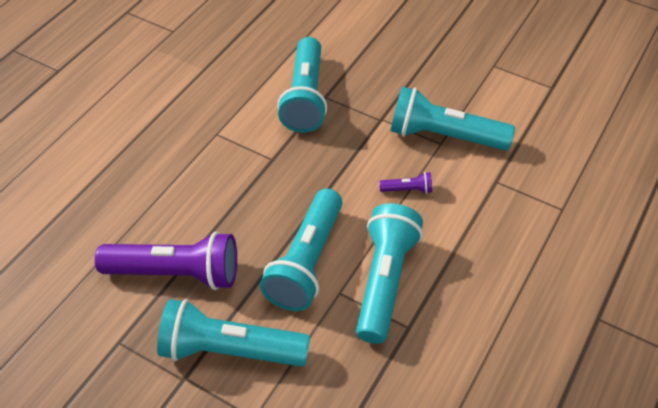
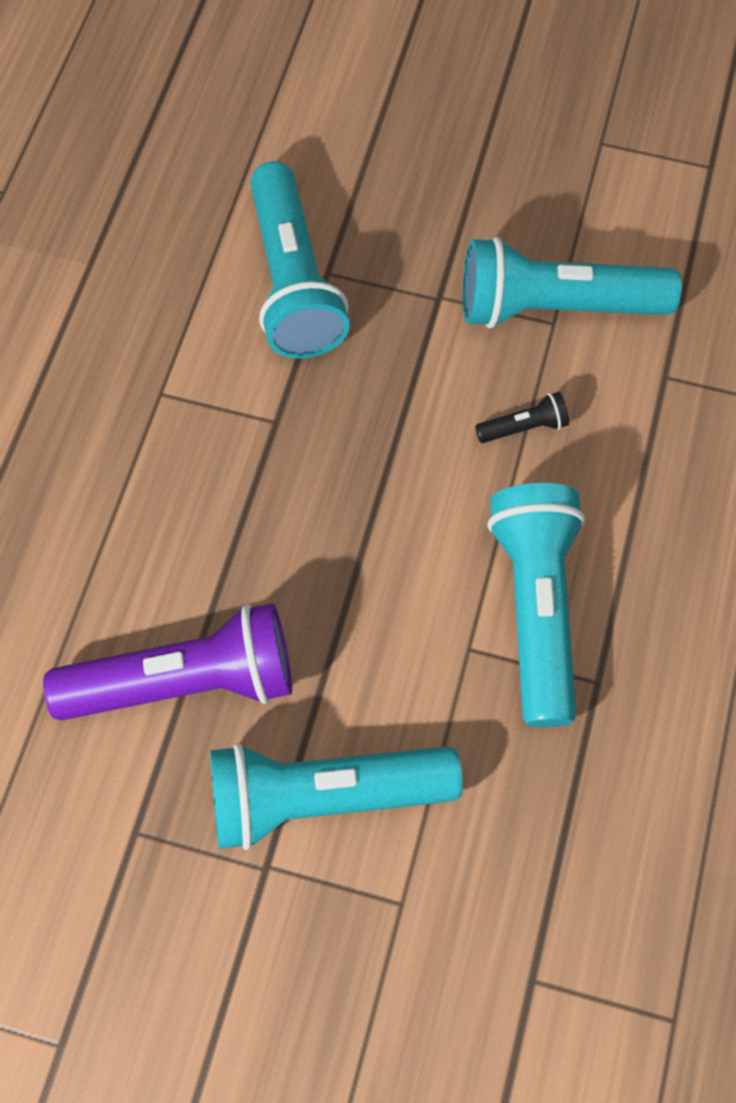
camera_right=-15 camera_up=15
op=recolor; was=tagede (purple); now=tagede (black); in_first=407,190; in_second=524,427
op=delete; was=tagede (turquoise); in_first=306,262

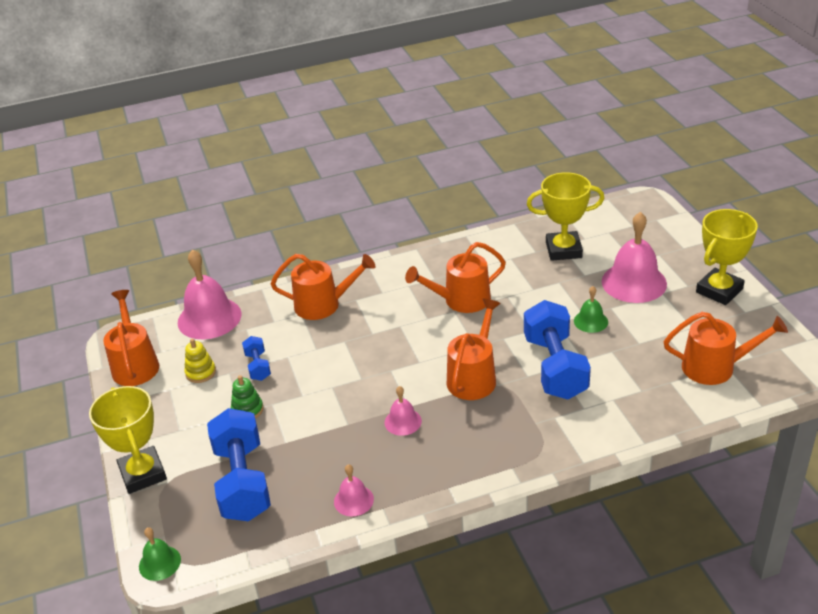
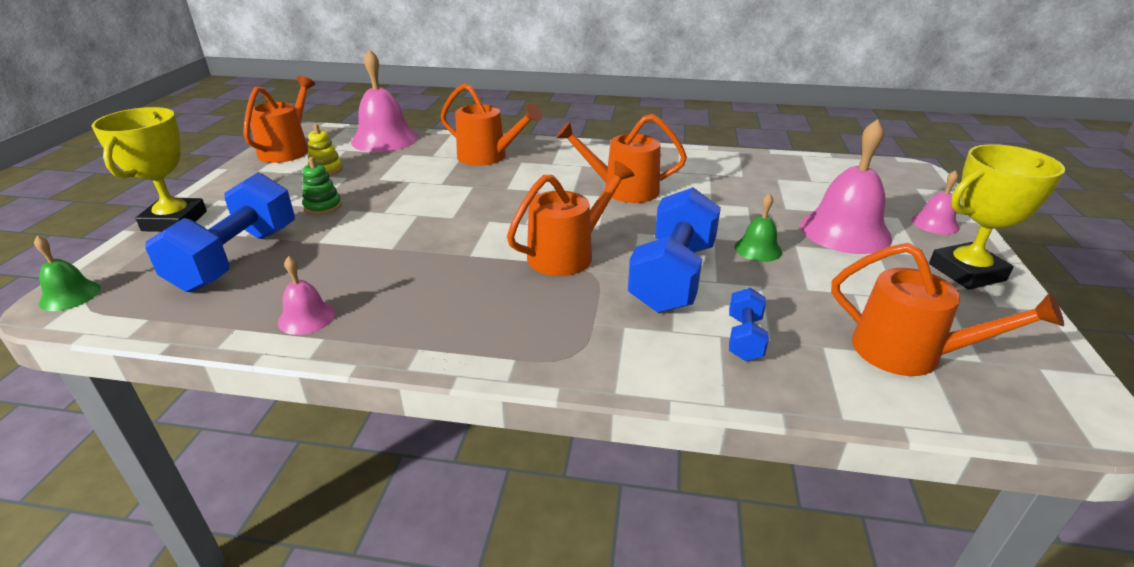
camera_right=25 camera_up=-5
op=delete; was=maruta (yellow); in_first=563,250
op=move; was=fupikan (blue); in_first=258,366; in_second=744,338
op=move; was=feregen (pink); in_first=403,421; in_second=935,223

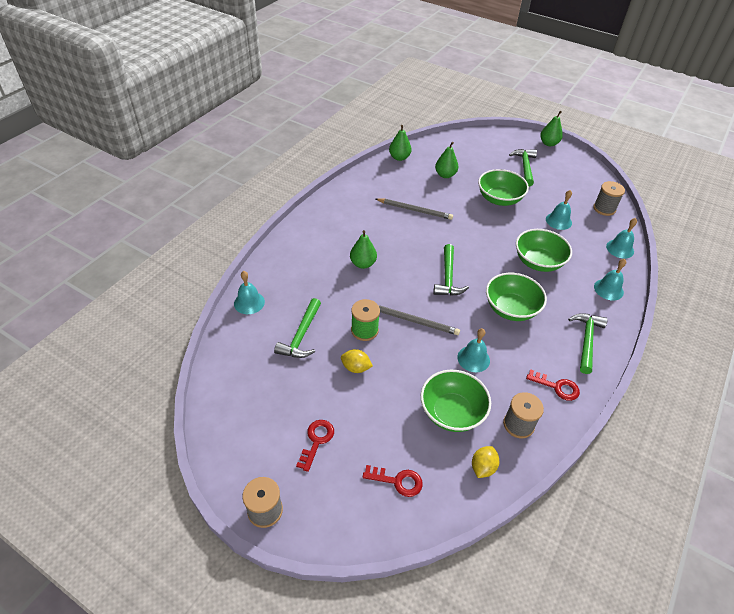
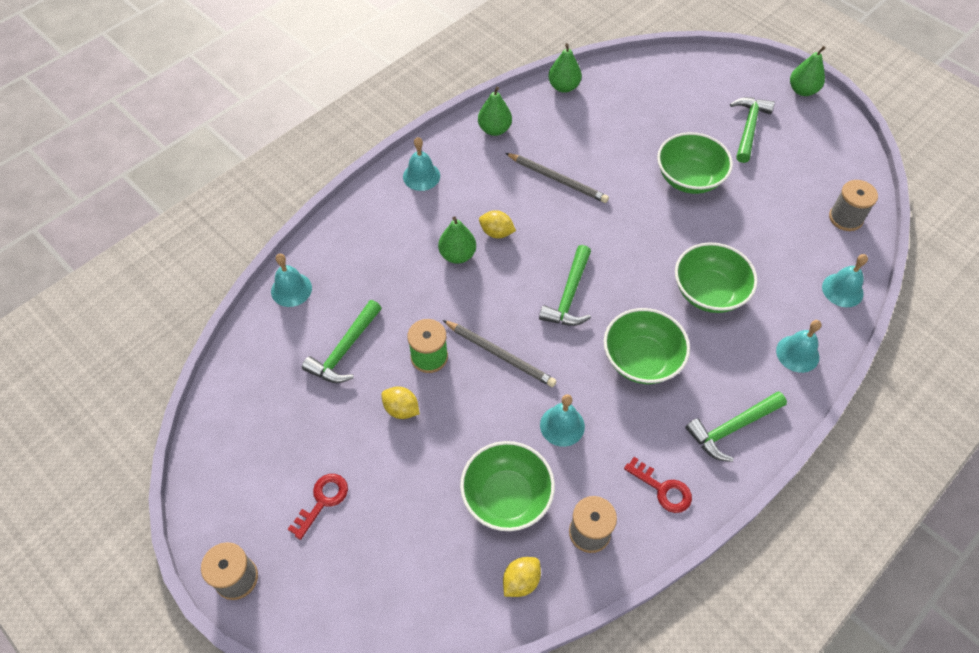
camera_right=15 camera_up=10
op=move; was=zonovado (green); in_first=445,175; in_second=494,129
op=move; was=feregen (turquoise); in_first=558,221; in_second=421,176
op=rotate; was=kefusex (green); in_first=586,341; in_second=732,428; clockwise=-150
op=delete; was=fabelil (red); in_first=397,481
op=insert; now=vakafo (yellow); in_second=496,233

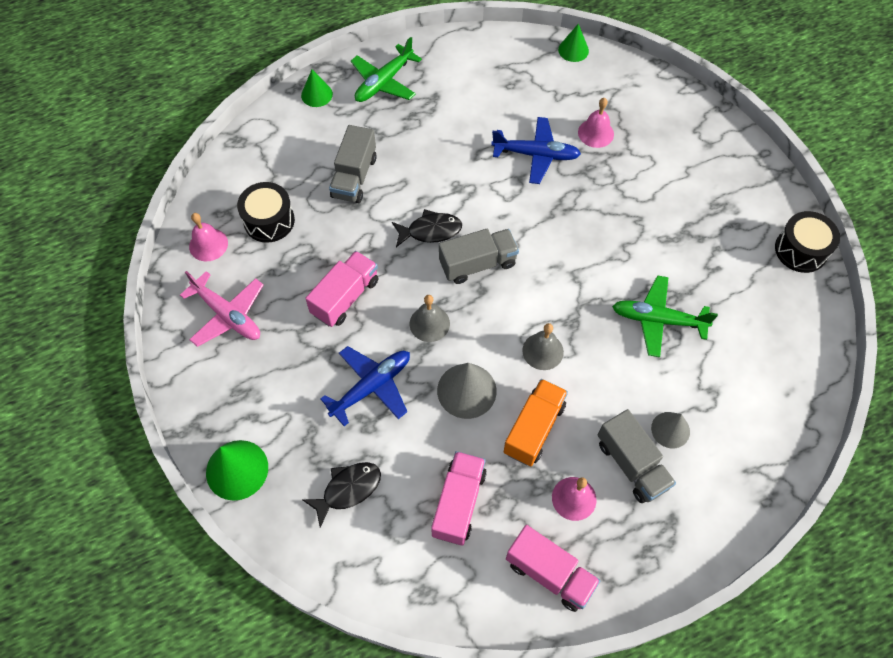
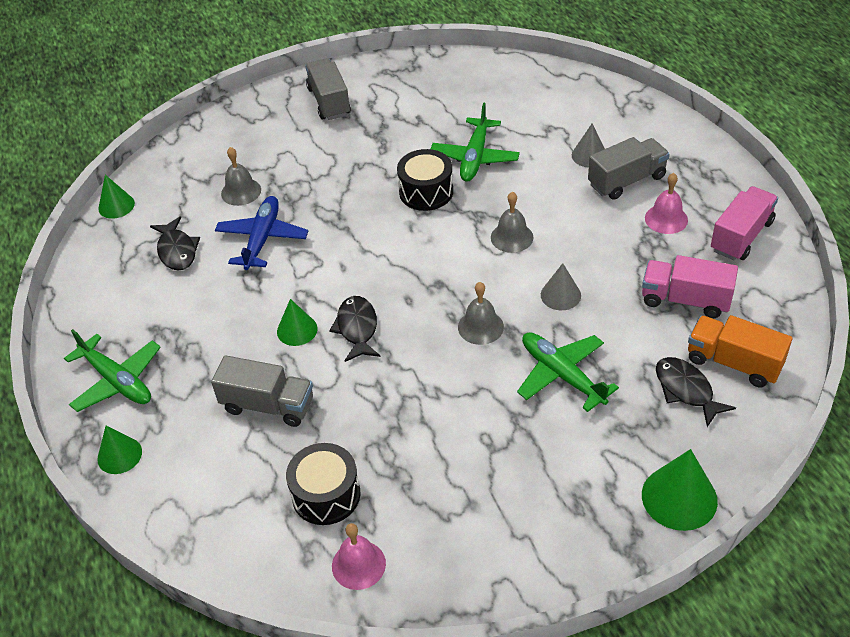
camera_right=-85 camera_up=-15
op=recolor; was=feregen (pink); now=feregen (grey); in_first=595,133; in_second=241,191
op=move; was=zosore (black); in_first=800,250; in_second=426,192
op=move; was=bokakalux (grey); in_first=477,264; in_second=329,102
op=delete; was=bokakalux (pink); in_first=345,297
op=delete; was=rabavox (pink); in_first=228,315
op=recolor; was=rabavox (blue); now=rabavox (green); in_first=371,386; in_second=562,375
op=resize; was=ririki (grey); in_first=466,390; in_second=560,295; ratio=0.64
op=move; was=bokakalux (orange); in_first=534,429; in_second=733,363
op=insert; now=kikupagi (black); in_second=177,251
op=insert; now=ririki (green); in_second=297,330

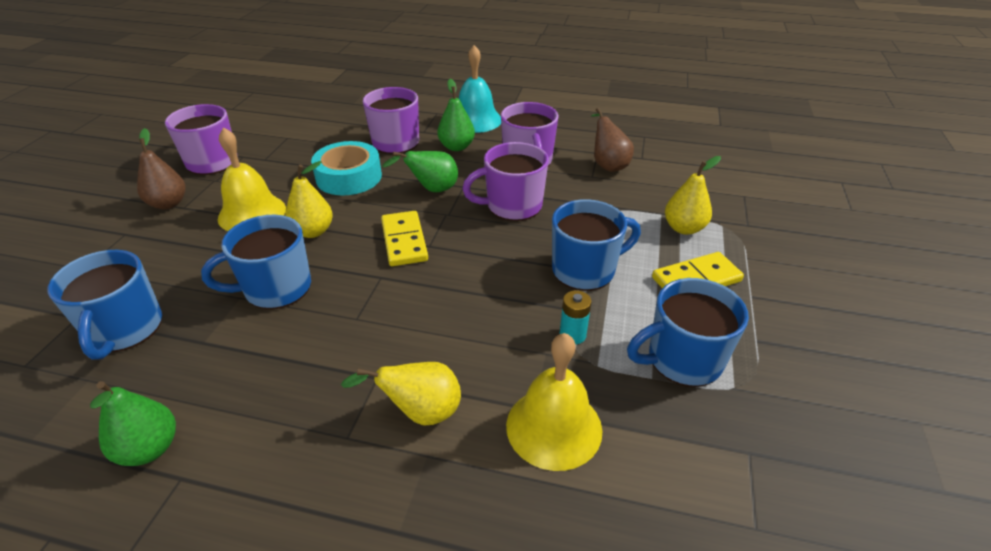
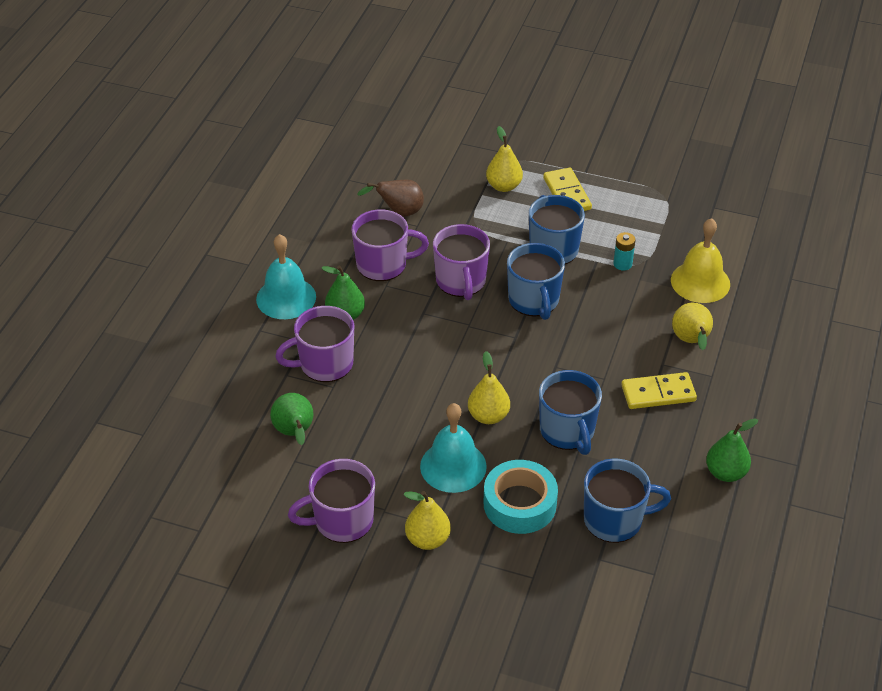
camera_right=-85 camera_up=5
op=recolor; was=feregen (yellow); now=feregen (turquoise); in_first=252,213; in_second=453,466
op=recolor; was=zonovado (brown); now=zonovado (yellow); in_first=168,204; in_second=427,539
op=move; was=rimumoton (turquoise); in_first=349,177; in_second=519,504
op=move; was=zonovado (green); in_first=432,190; in_second=295,433
op=move; was=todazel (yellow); in_first=404,241; in_second=658,393
op=move; was=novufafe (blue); in_first=682,359; in_second=534,300

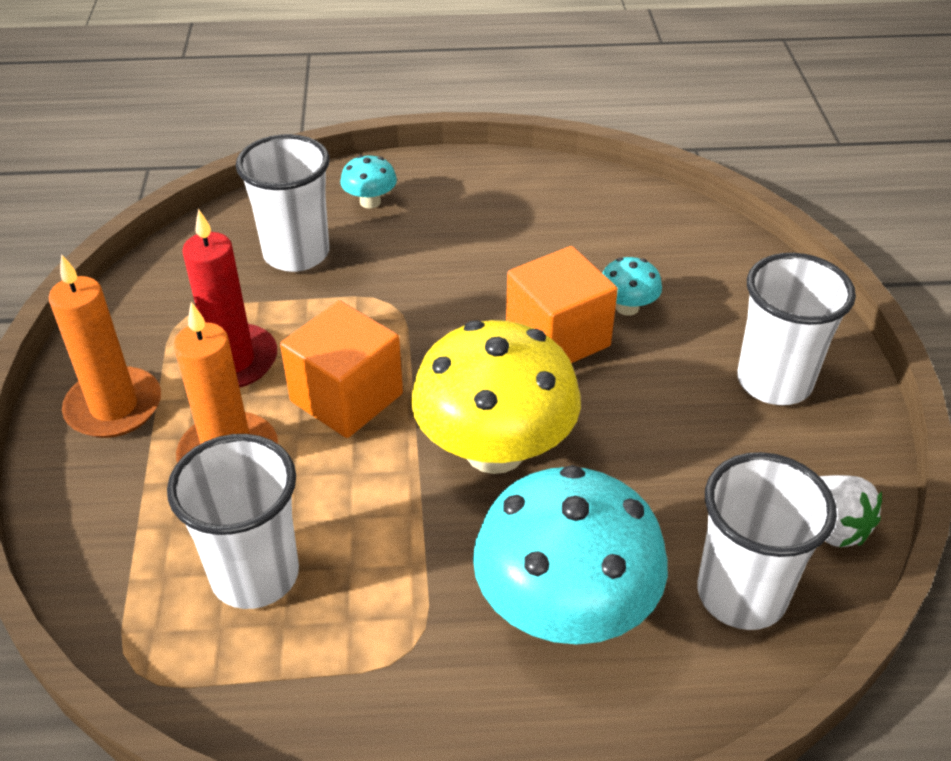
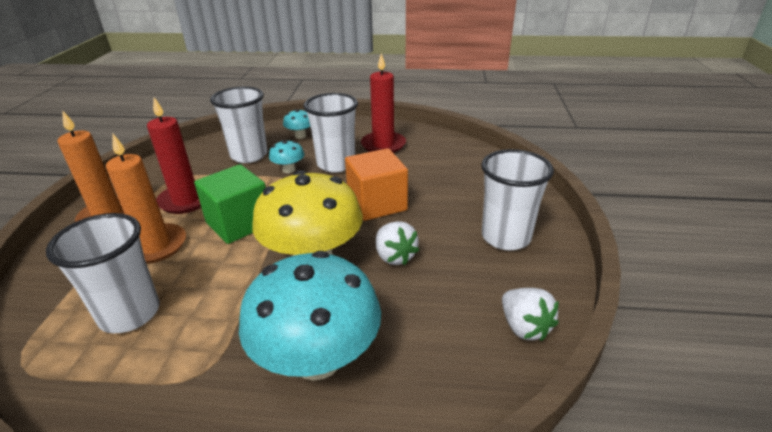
camera_right=10 camera_up=-10
op=move; was=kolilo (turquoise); in_first=627,307; in_second=289,169
op=recolor; was=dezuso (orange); now=dezuso (green); in_first=346,397; in_second=239,223
op=move; was=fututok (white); in_first=741,594; in_second=336,164
op=insert; now=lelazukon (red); in_second=383,145
op=insert; now=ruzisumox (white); in_second=394,256

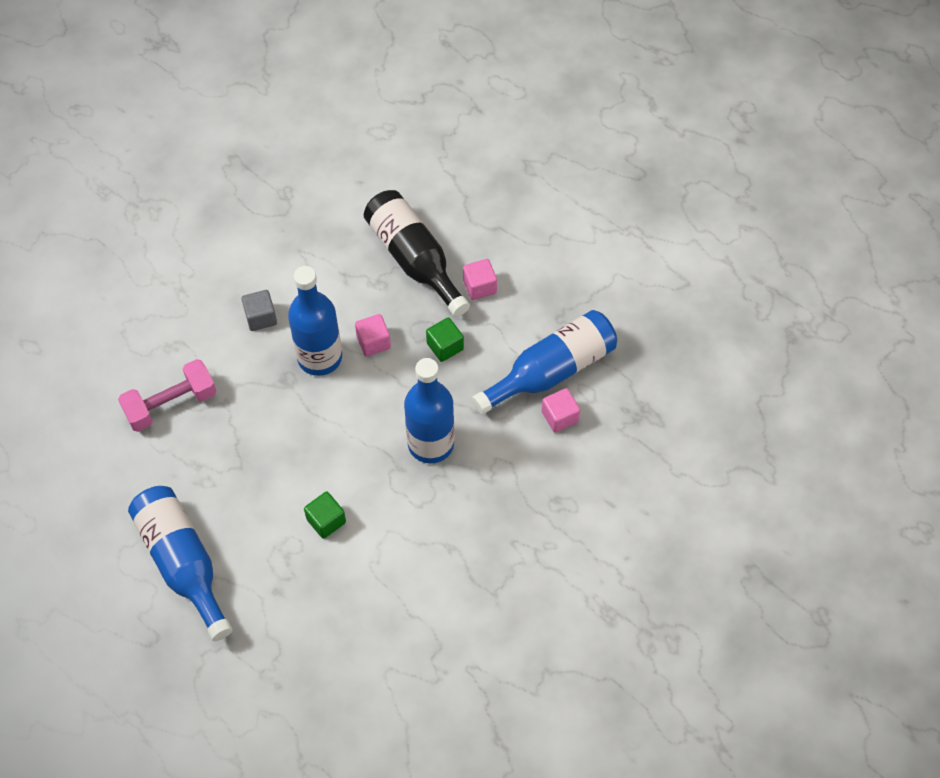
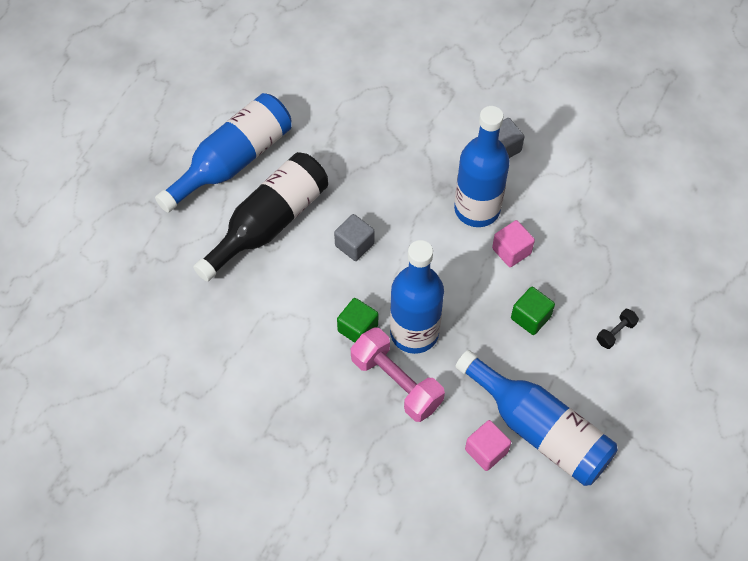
camera_right=75 camera_up=0
op=move; was=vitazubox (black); in_first=414,259; in_second=269,223
op=replace; was=dezuso (pink); now=fupikan (black); in_first=479,286; in_second=615,332
op=move; was=fupikan (pink); in_first=171,404; in_second=396,382
op=move; was=dezuso (green); in_first=326,521; in_second=358,328
op=insert; now=dezuso (grey); in_second=354,245

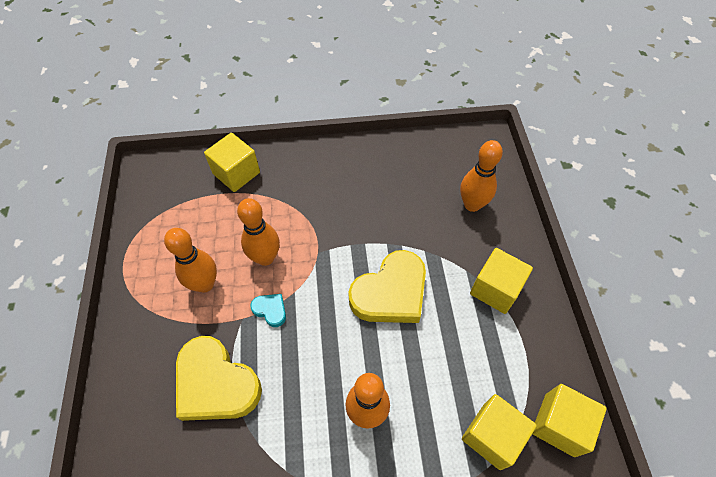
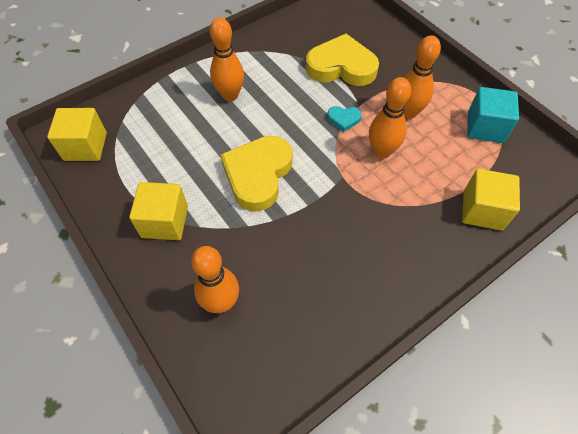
camera_right=150 camera_up=0
op=delete; was=dezuso (yellow); in_first=492,436
op=insert; now=dezuso (turquoise); in_second=485,127

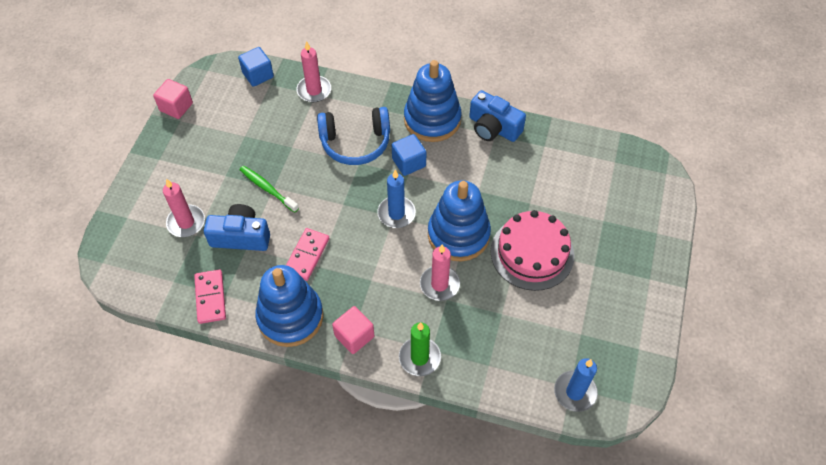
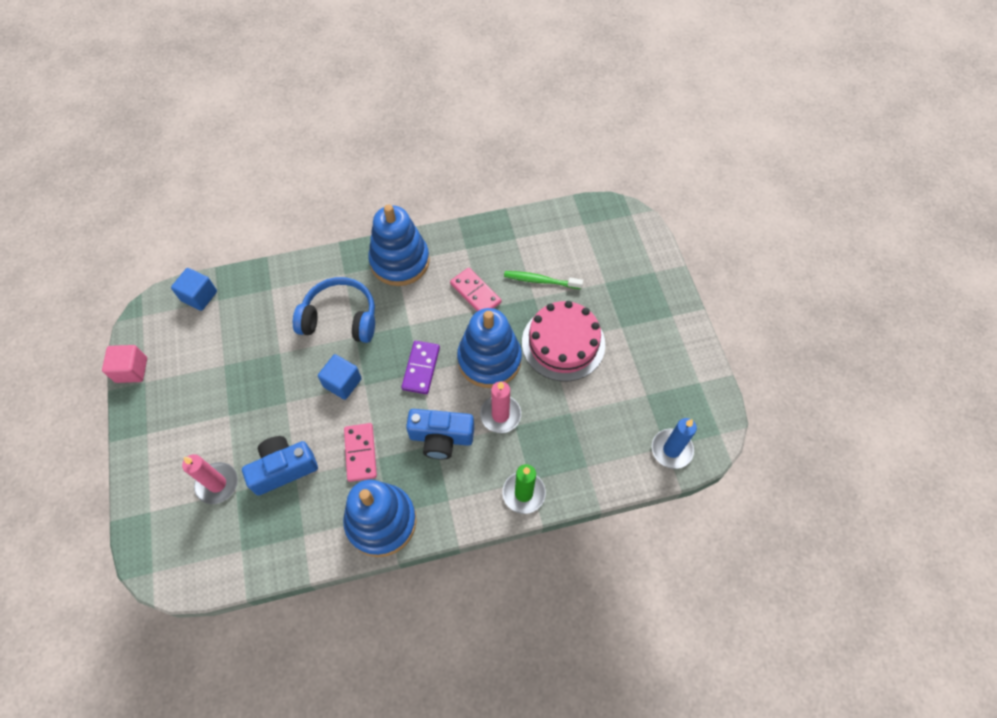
camera_right=-30 camera_up=5
op=delete; was=lelazukon (pink); in_first=314,90
op=move; was=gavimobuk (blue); in_first=493,128; in_second=441,438
op=rotate; was=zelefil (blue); in_first=355,143; in_second=340,318; clockwise=-135
op=move; was=dezuso (blue); in_first=409,162; in_second=342,383
op=move; was=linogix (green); in_first=267,189; in_second=540,281
op=replace; was=lelazukon (blue); now=todazel (purple); in_first=396,213; in_second=421,368
op=move; was=todazel (pink); in_first=210,297; in_second=475,293
op=delete; was=dezuso (pink); in_first=354,336

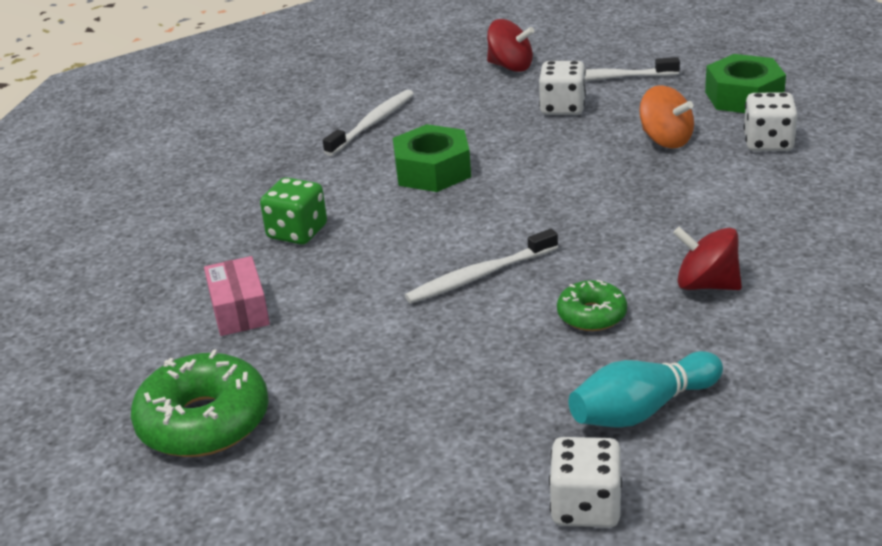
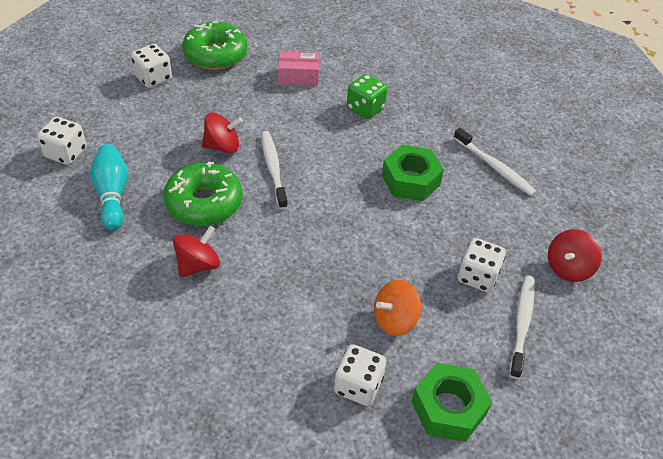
camera_right=100 camera_up=15
op=resize; was=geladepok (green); in_first=592,315; in_second=204,203; ratio=1.8
op=insert; now=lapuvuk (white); in_second=153,78
op=insert; now=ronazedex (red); in_second=222,146

